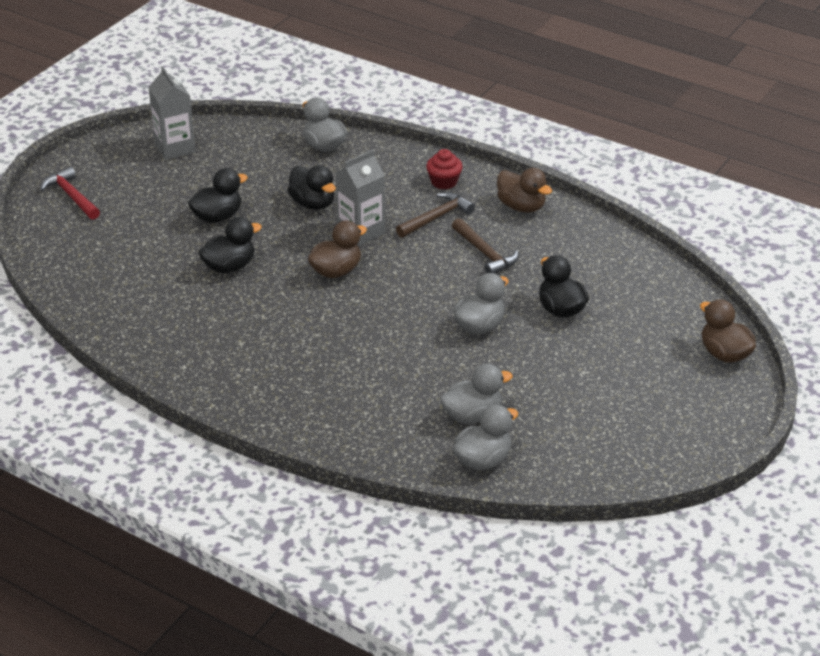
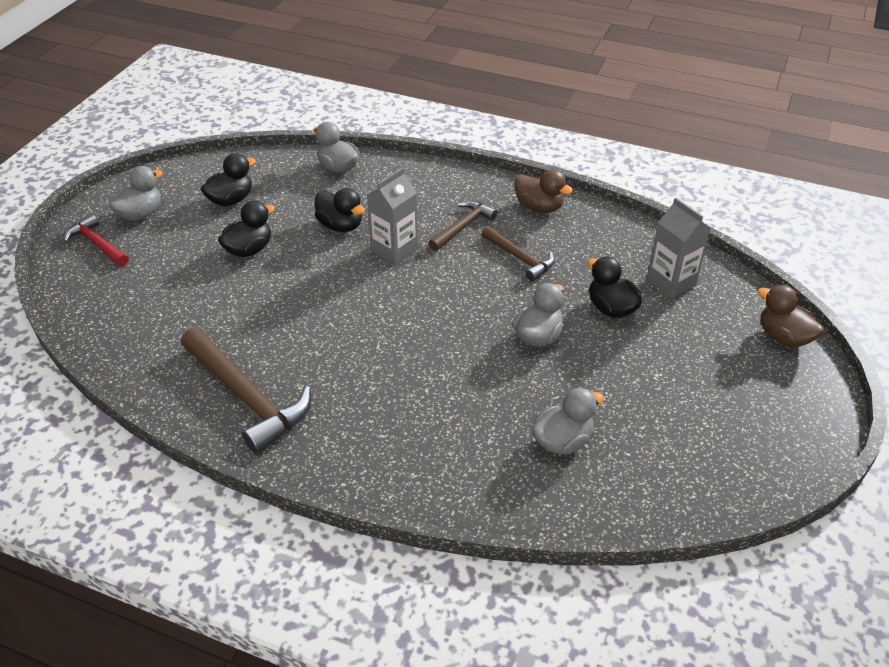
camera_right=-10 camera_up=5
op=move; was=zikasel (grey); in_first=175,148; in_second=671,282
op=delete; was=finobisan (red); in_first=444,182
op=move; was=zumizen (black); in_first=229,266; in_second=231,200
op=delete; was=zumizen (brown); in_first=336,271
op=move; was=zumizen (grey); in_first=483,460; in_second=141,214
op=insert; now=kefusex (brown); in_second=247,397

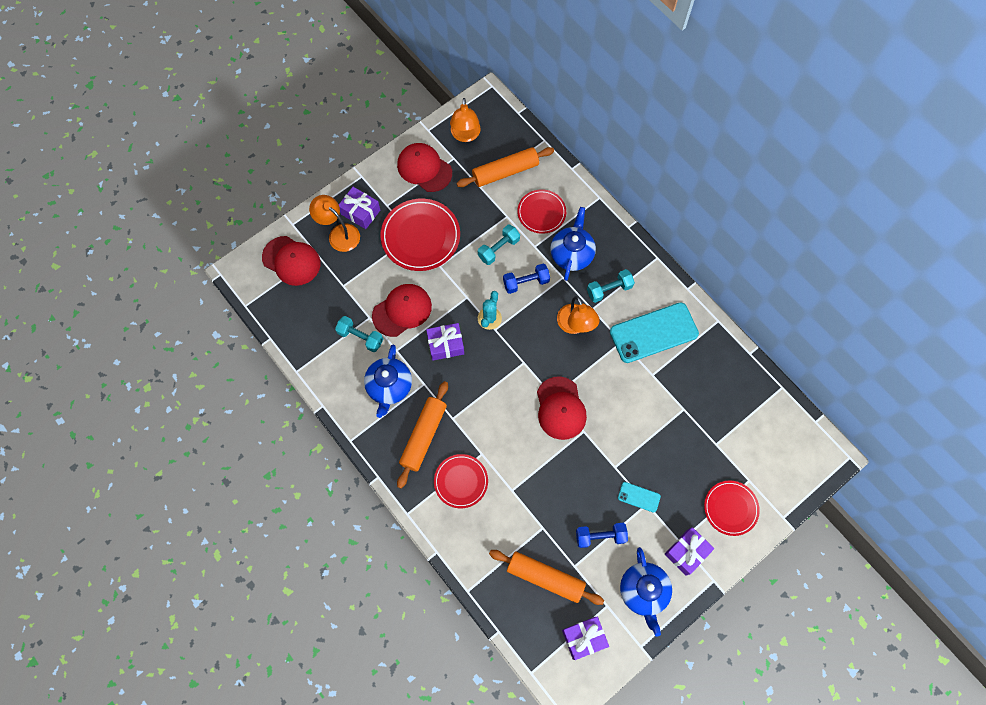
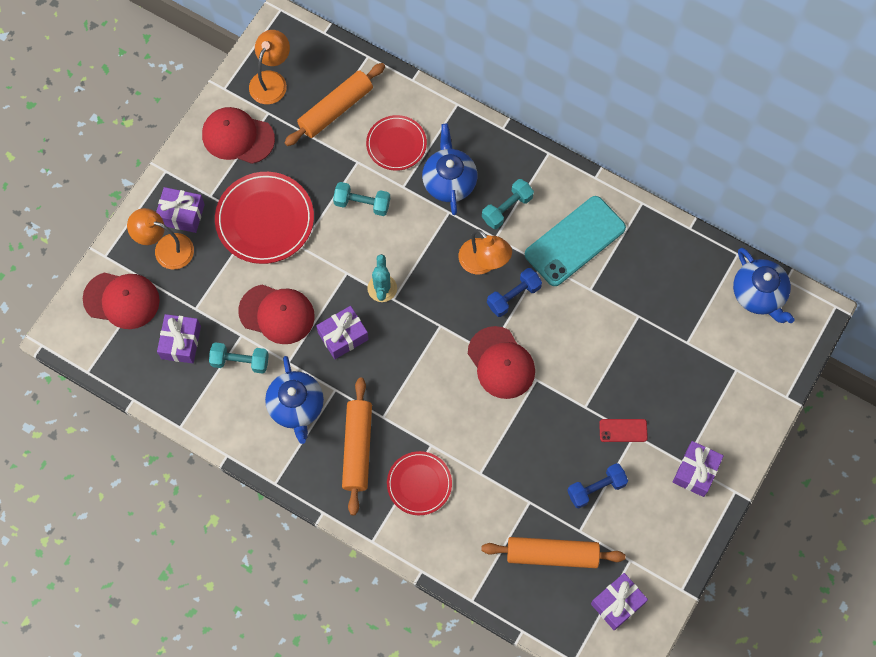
camera_right=-20 camera_up=0
op=rotate; was=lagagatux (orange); in_first=465,135; in_second=271,80; clockwise=-135
op=rotate; was=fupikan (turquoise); in_first=498,249; in_second=362,203; clockwise=75
op=move; was=fupikan (blue); in_first=526,282; in_second=513,296
op=rotate; was=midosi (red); in_first=402,310; in_second=277,314; clockwise=75
op=delete; was=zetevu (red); in_first=730,508
op=recolor; was=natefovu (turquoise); now=natefovu (red); in_first=639,497; in_second=623,430
op=move; was=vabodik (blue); in_first=643,591; in_second=759,294
op=insert; now=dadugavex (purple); in_second=181,342

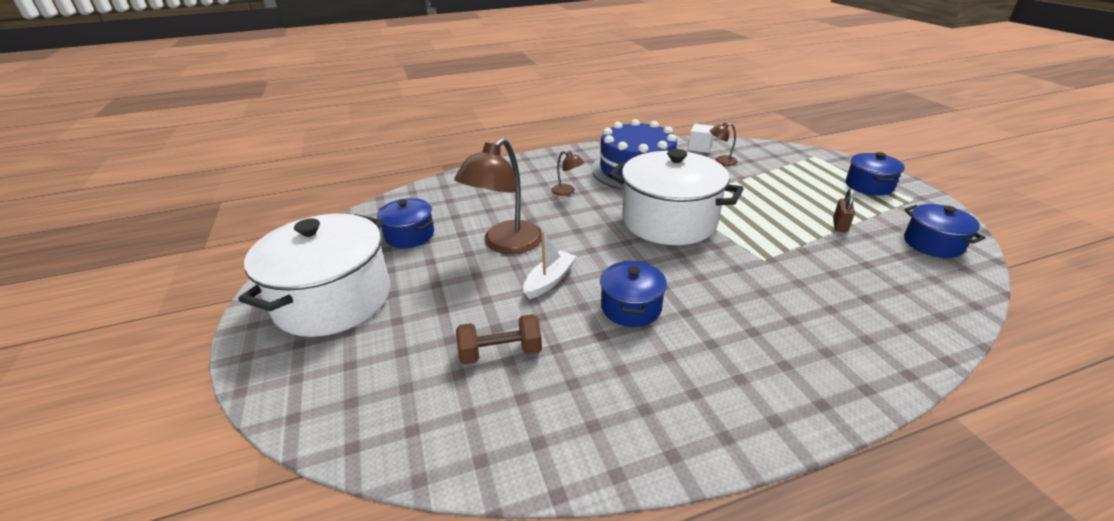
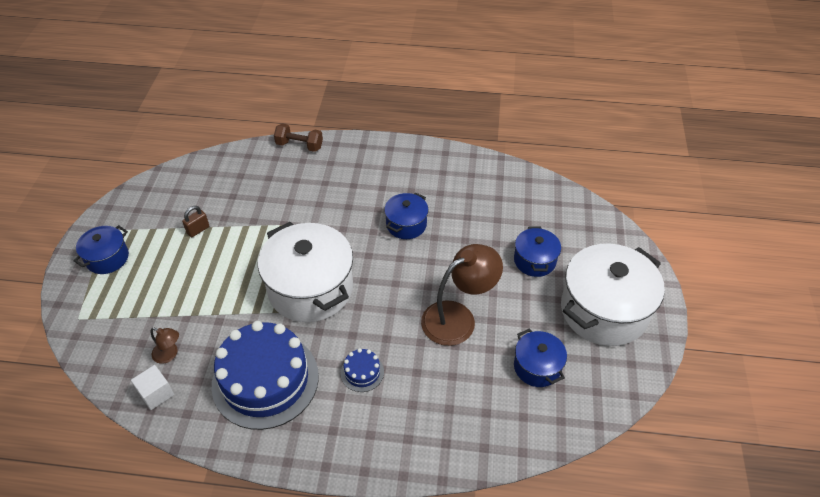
camera_right=-155 camera_up=15
op=replace; was=lagagatux (brown); now=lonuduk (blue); in_first=567,191; in_second=362,372
op=move; was=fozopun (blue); in_first=932,244; in_second=534,260
op=delete; was=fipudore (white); in_first=549,280
op=move; was=fupikan (brown); in_first=500,353; in_second=299,145

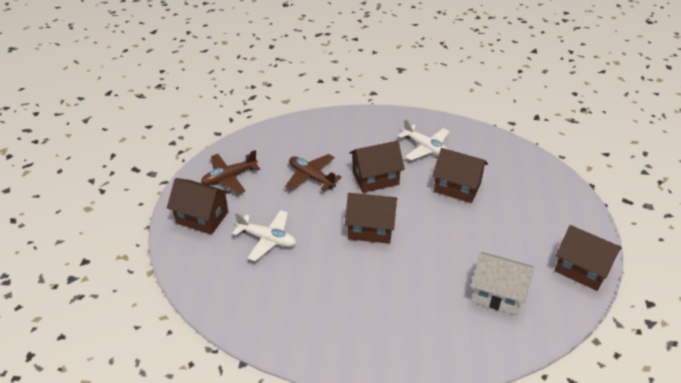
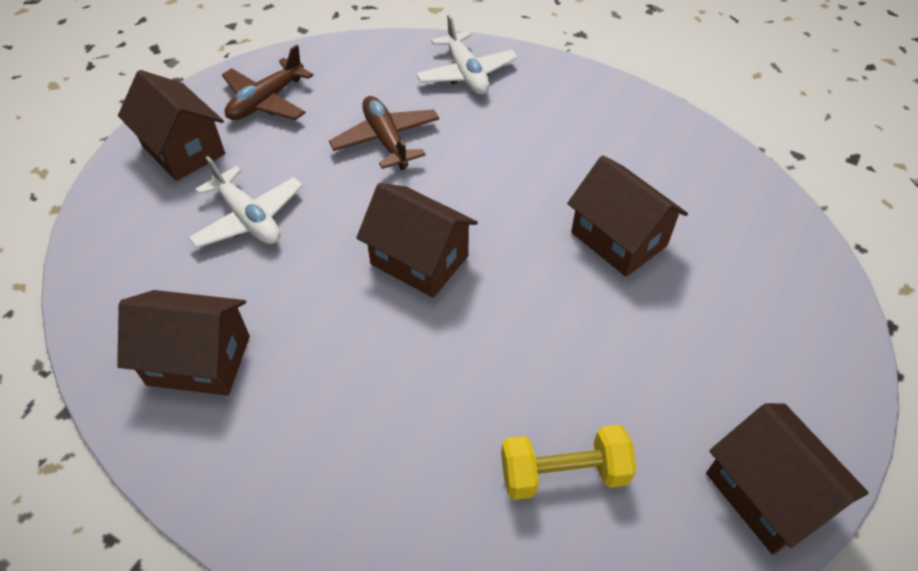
camera_right=25 camera_up=10
op=move; was=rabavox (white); in_first=426,148; in_second=466,73
op=move; was=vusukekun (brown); in_first=375,178; in_second=199,360
op=rotate; was=rabavox (brown); in_first=229,178; in_second=266,101; clockwise=-45
op=replace; was=vusukekun (white); now=fupikan (yellow); in_first=497,294; in_second=563,473

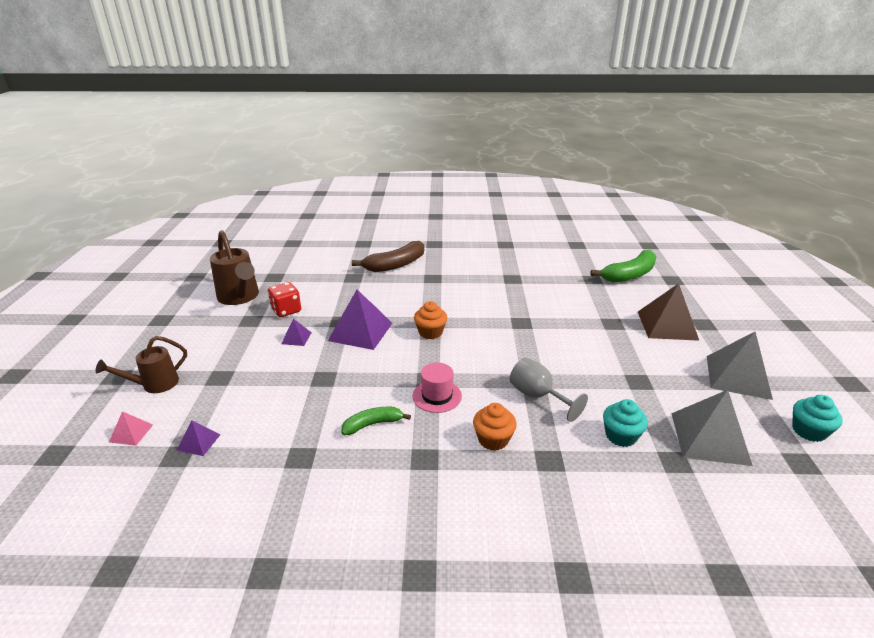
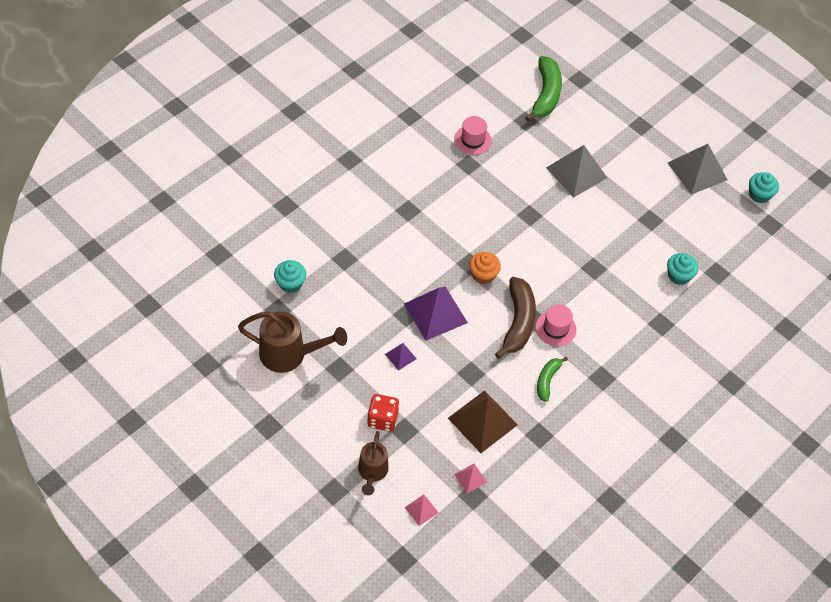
camera_right=-50 camera_up=25
op=move; was=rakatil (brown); in_first=395,265; in_second=518,322
op=move; was=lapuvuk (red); in_first=286,310; in_second=382,419
op=move; was=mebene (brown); in_first=667,325; in_second=482,421
op=delete; was=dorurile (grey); in_first=538,396
op=move; was=mebene (grey); in_first=709,438; in_second=576,172
op=delete; was=finobisan (orange); in_first=493,439
op=recolor; was=mebene (purple); now=mebene (pink); in_first=198,442; in_second=470,478
op=insert; now=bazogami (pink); in_second=472,140
op=insert; now=finobisan (turquoise); in_second=290,283

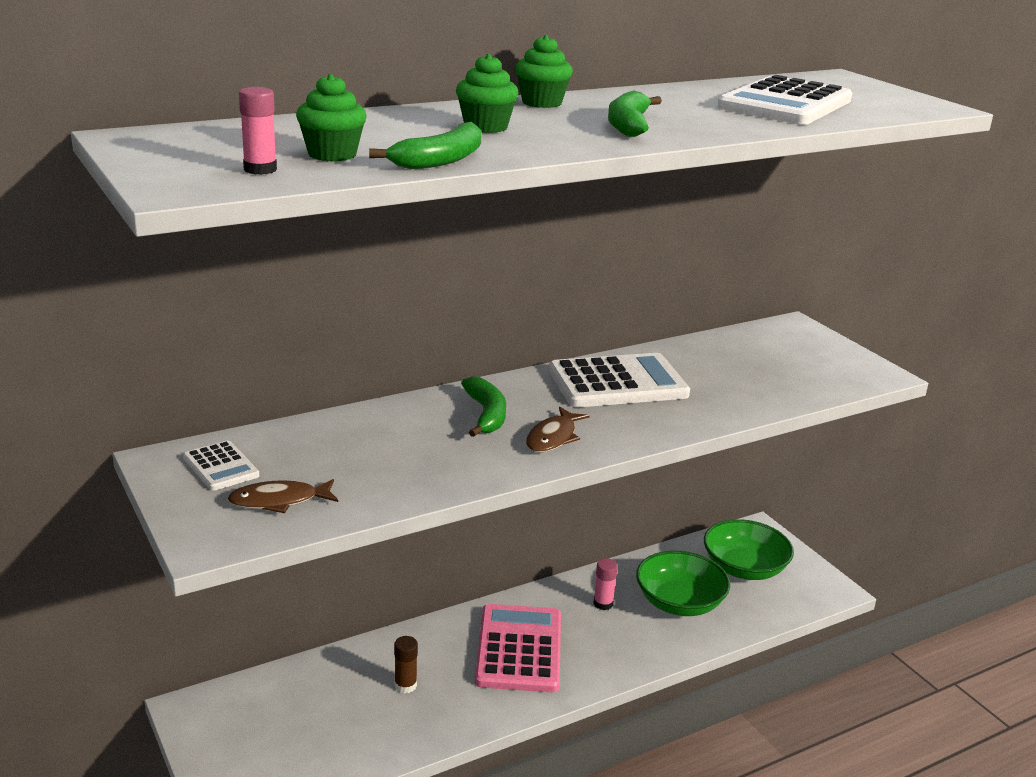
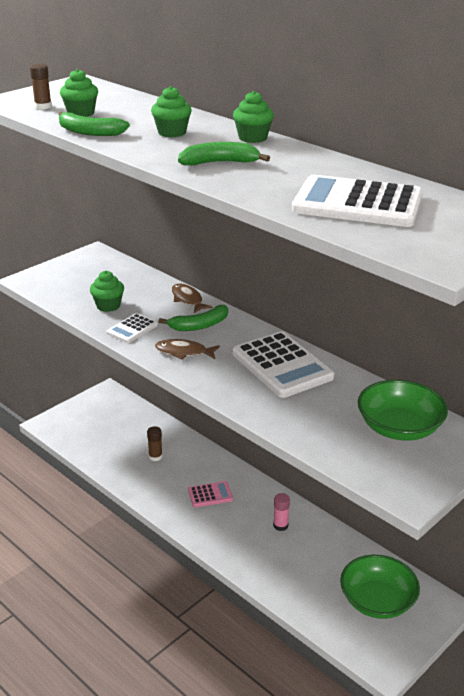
camera_right=75 camera_up=5
op=recolor; was=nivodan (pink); now=nivodan (brown); in_first=260,169; in_second=43,106
op=move; was=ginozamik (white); in_first=220,467; in_second=132,329
op=move; was=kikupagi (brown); in_first=279,501; in_second=188,299
op=move; was=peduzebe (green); in_first=679,602; in_second=399,428
op=resize; was=ginozamik (pink); in_first=519,649; in_second=210,495; ratio=0.51
op=insert; now=finobisan (green); in_second=108,306

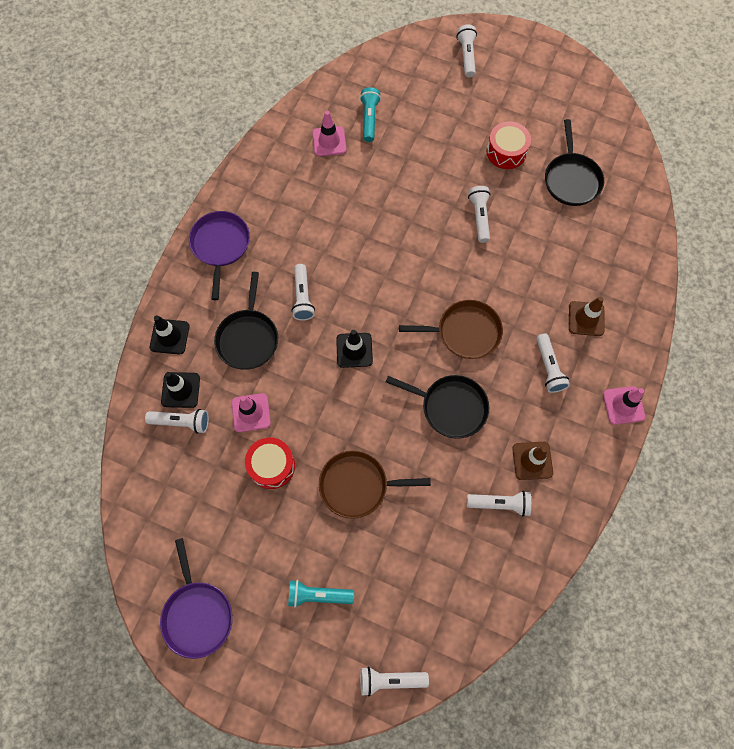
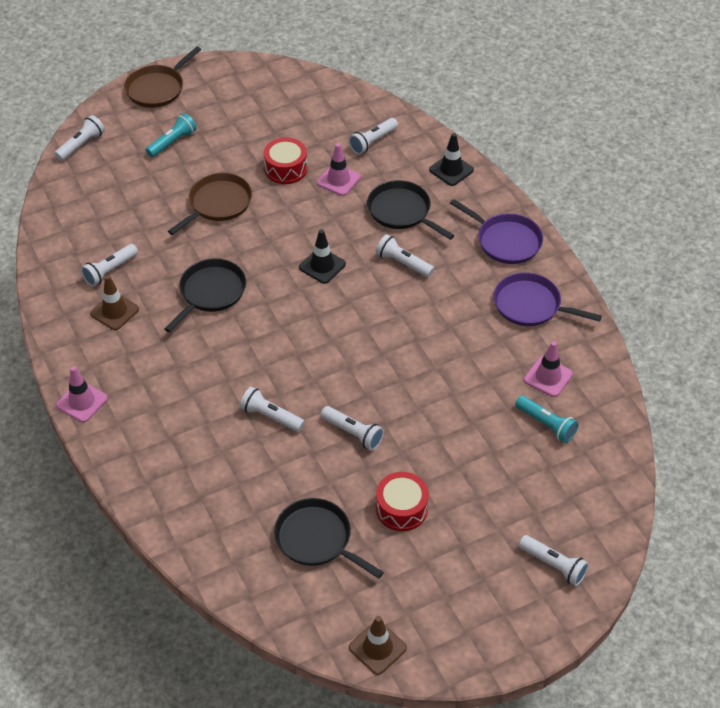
camera_right=130 camera_up=-20
op=move; was=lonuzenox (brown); in_first=586,318; in_second=377,648
op=move; was=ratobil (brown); in_first=465,332; in_second=157,89
op=move; was=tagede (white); in_first=548,368; in_second=271,416
op=delete; was=lonuzenox (black); in_first=180,390
op=rotate; was=ratobil (black); in_first=451,407; in_second=210,292; clockwise=150
op=move; was=ratobil (purple); in_first=197,614; in_second=530,305

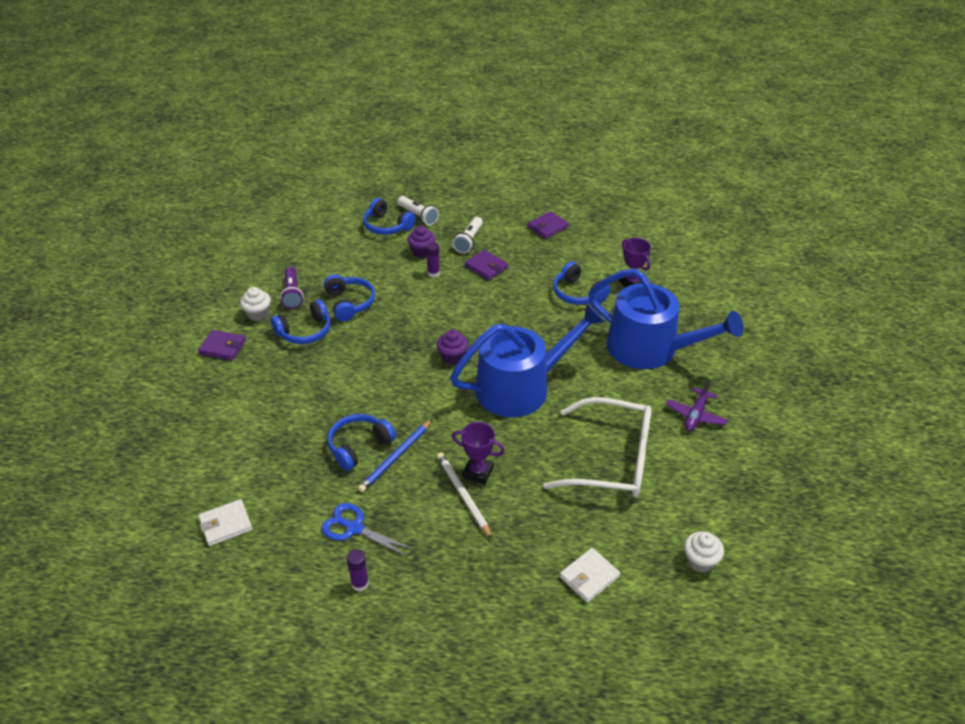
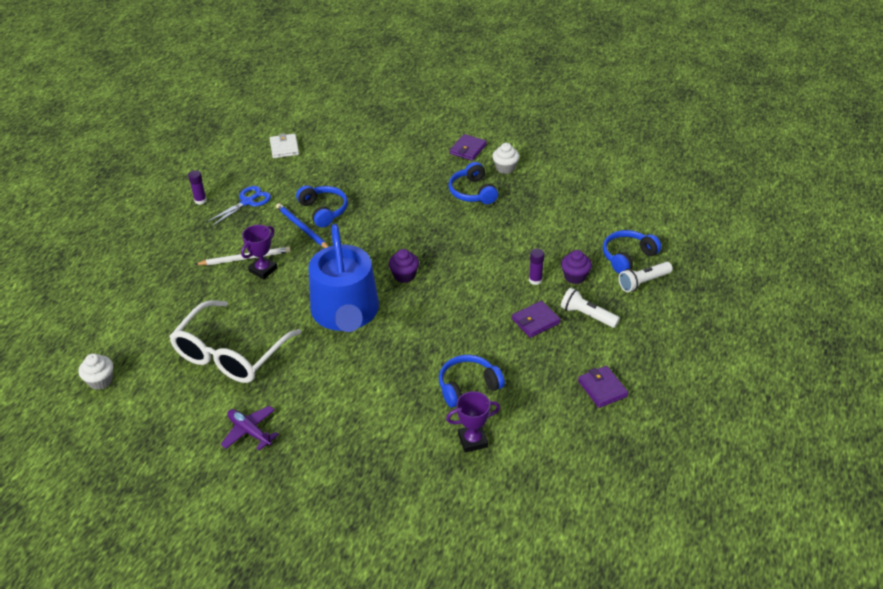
camera_right=105 camera_up=0
op=delete; was=tagede (purple); in_first=292,294
op=delete; was=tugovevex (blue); in_first=650,349
op=delete; was=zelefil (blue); in_first=349,303
op=delete; was=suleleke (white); in_first=589,577

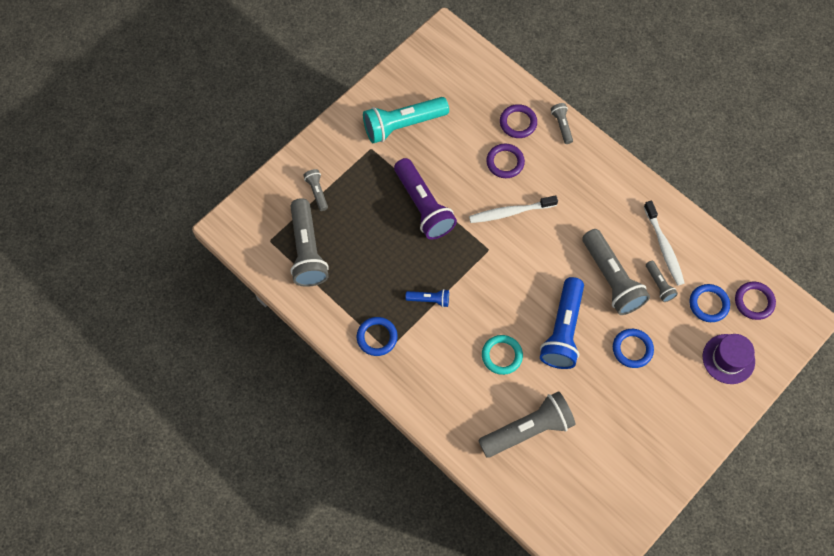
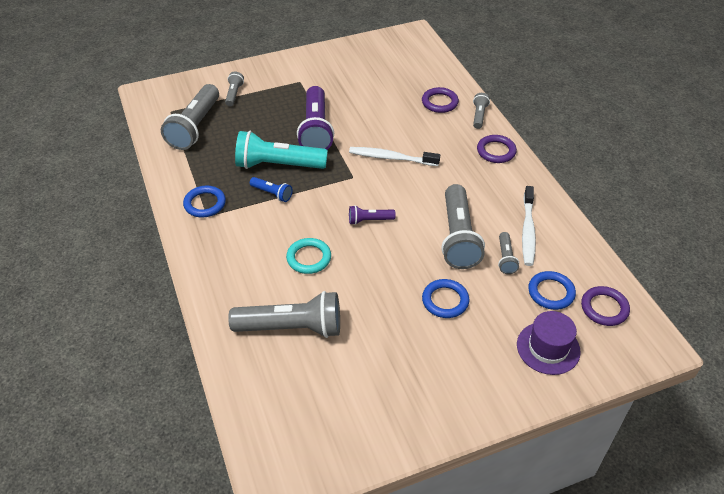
camera_right=25 camera_up=-20
op=move; was=tagede (turquoise); in_first=403,125; in_second=278,165
op=move; was=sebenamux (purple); in_first=505,162; in_second=496,151
op=delete; was=tagede (blue); in_first=563,330
op=insert; now=tagede (purple); in_second=369,220

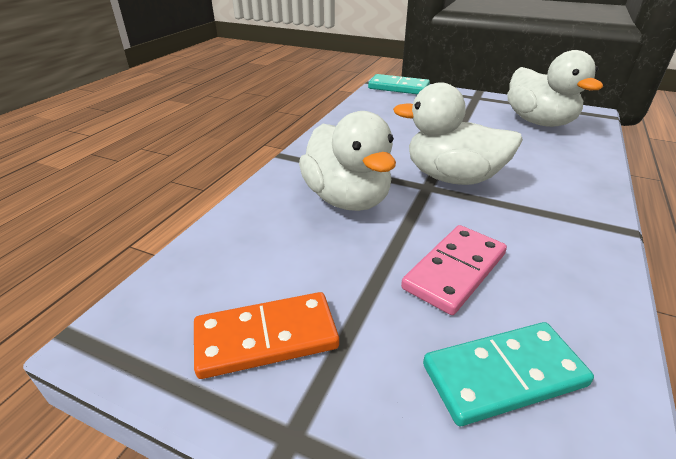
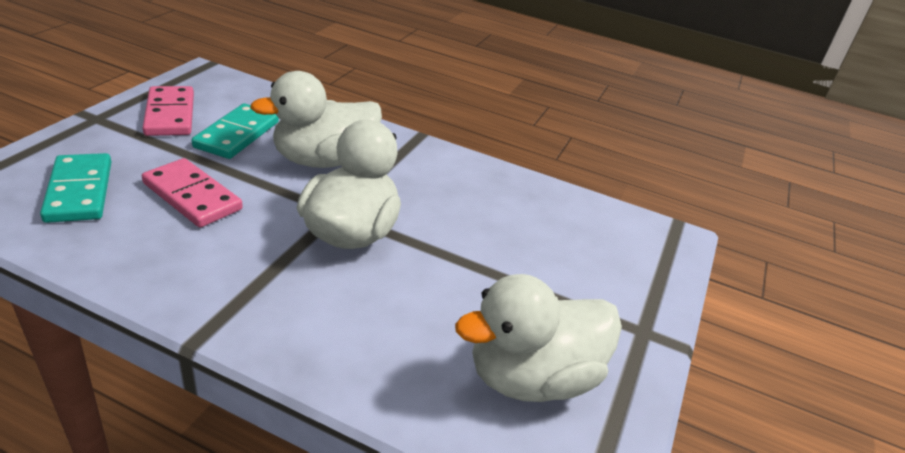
camera_right=85 camera_up=0
op=move; was=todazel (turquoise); in_first=398,88; in_second=237,134
op=recolor; was=todazel (orange); now=todazel (pink); in_first=266,337; in_second=170,114

